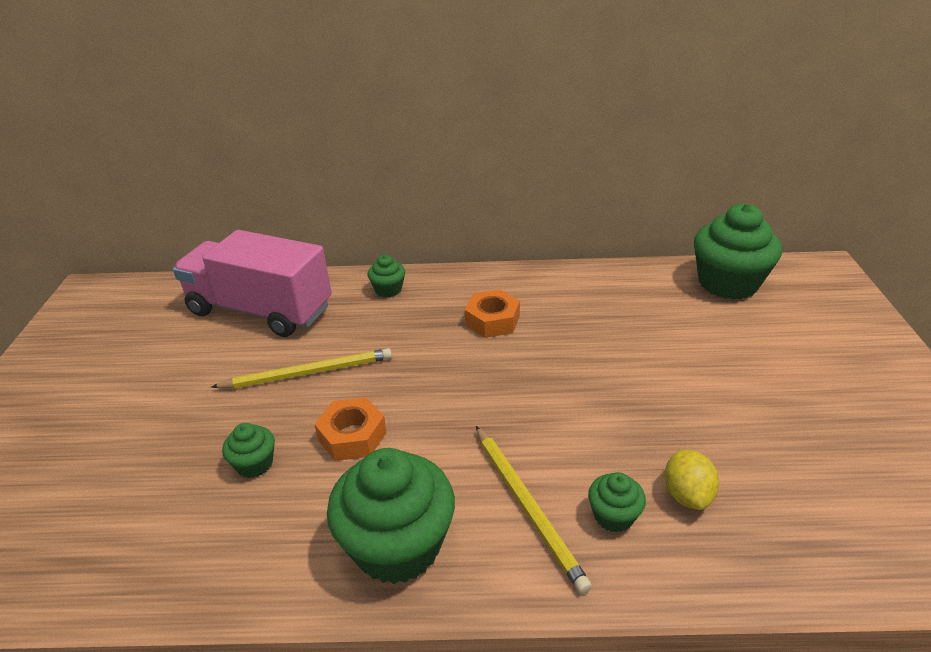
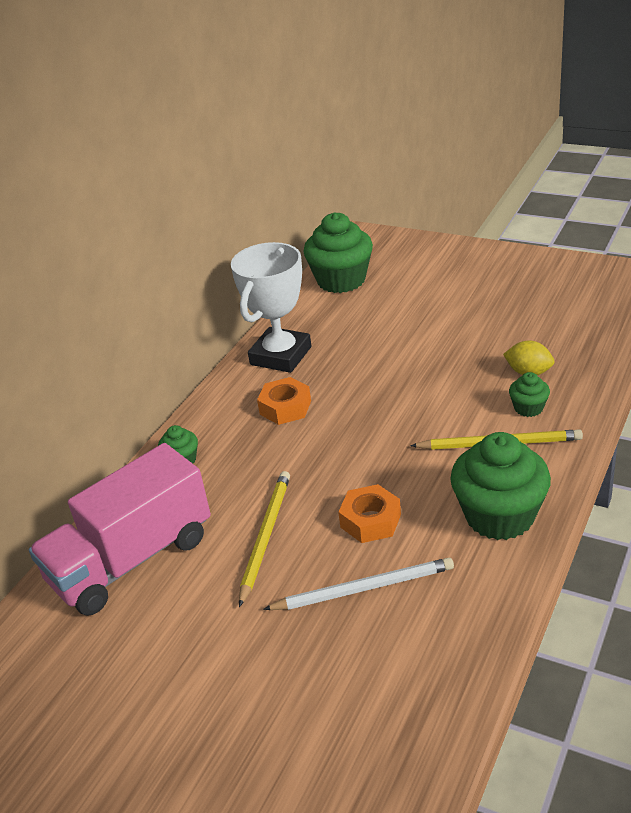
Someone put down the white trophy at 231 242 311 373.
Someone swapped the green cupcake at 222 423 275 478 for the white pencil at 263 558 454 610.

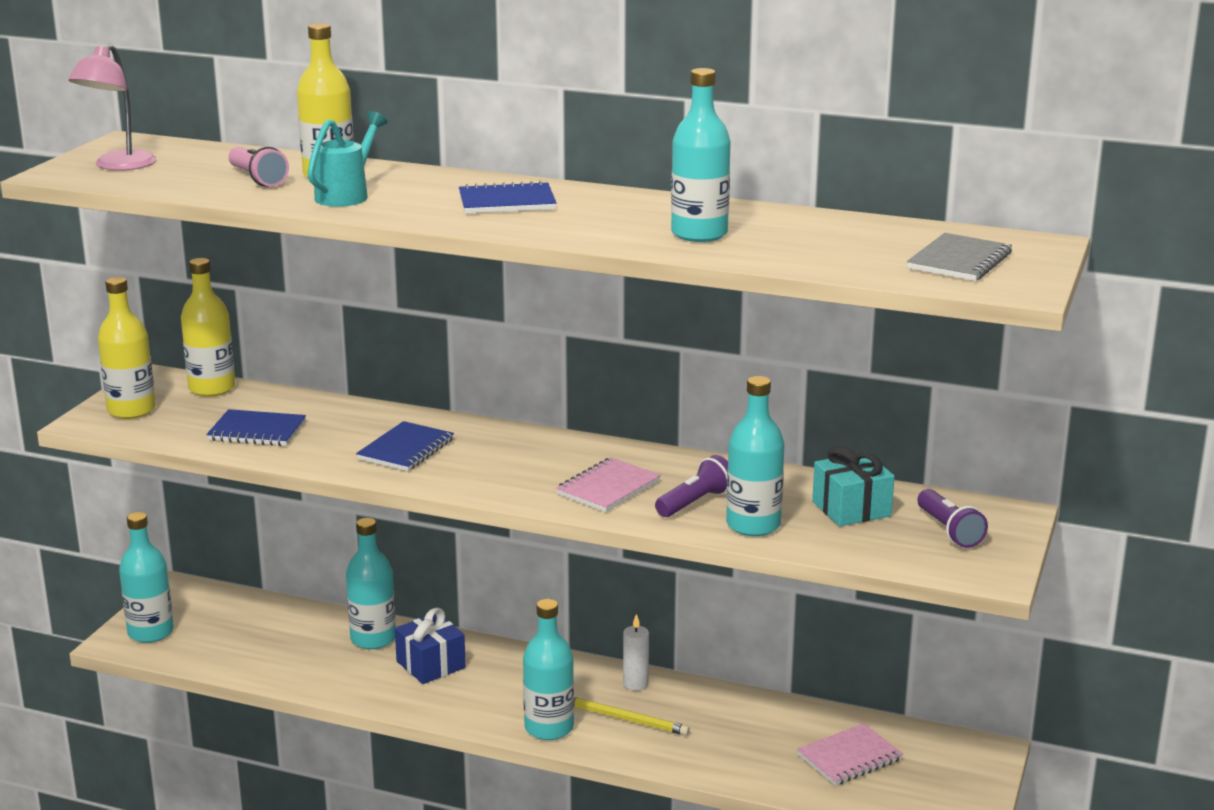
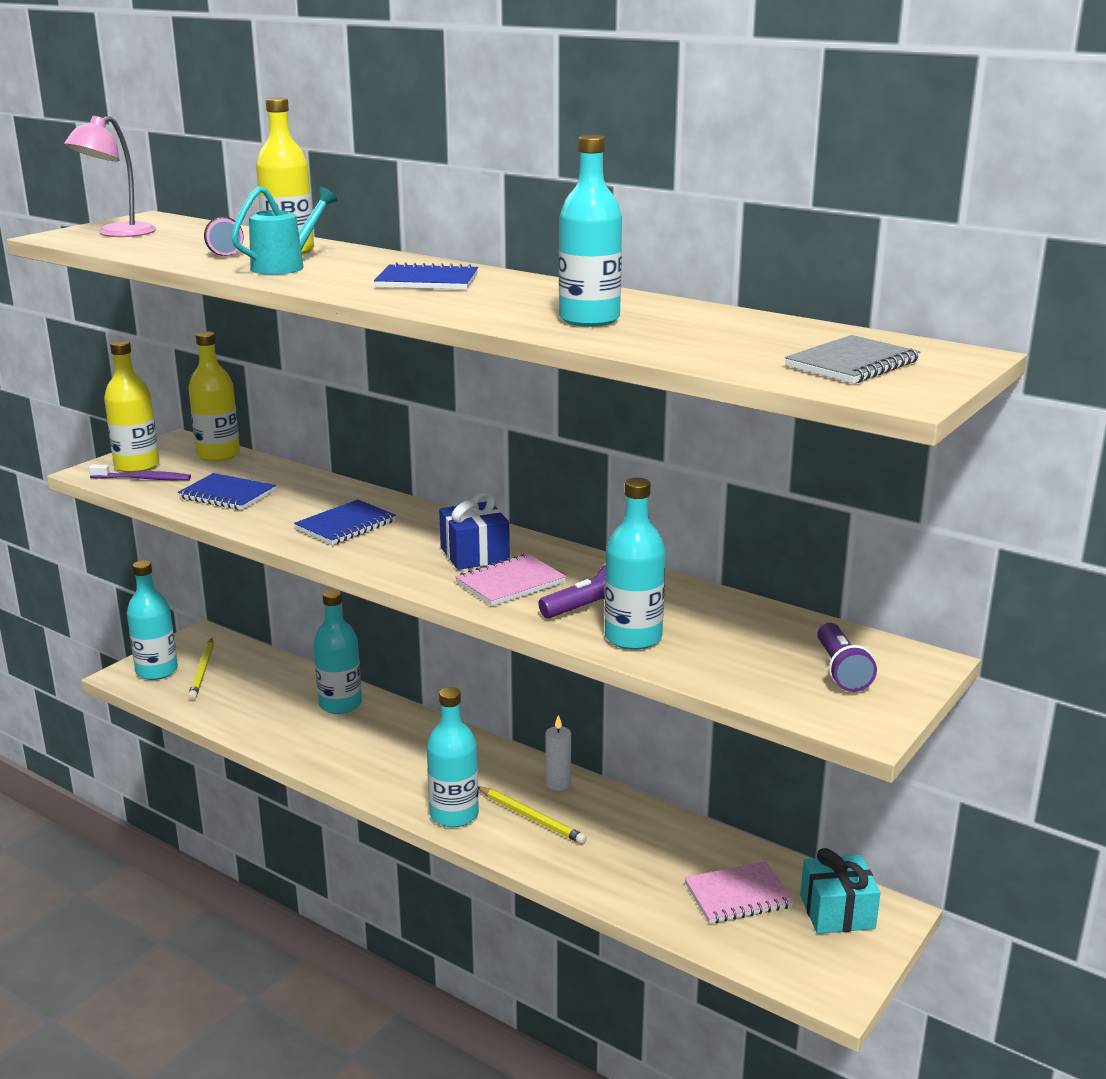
Someone put down the purple toothbrush at 89 464 191 480.
Someone put down the yellow pencil at 188 638 214 700.
Someone carried the blue gift from 395 608 466 684 to 439 492 510 570.
Someone carried the turquoise gift from 812 446 895 526 to 800 848 881 934.

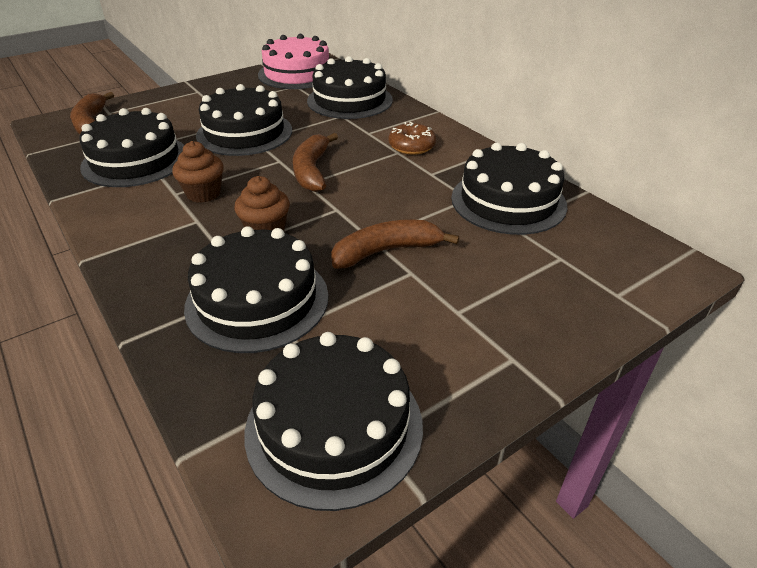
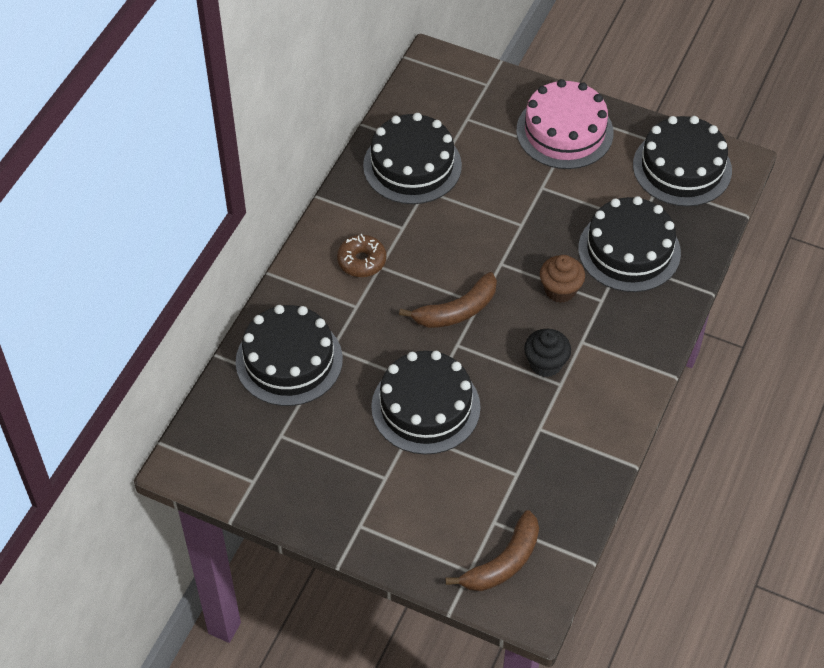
Someone carried the pink cake from 258 34 330 89 to 516 79 614 169.
Someone repainted the brown cupcake at 172 141 224 203, which became the black cupcake at 524 329 571 377.
Someone took away the black cake at 79 108 184 187.
Someone took away the brown banana at 331 220 459 269.

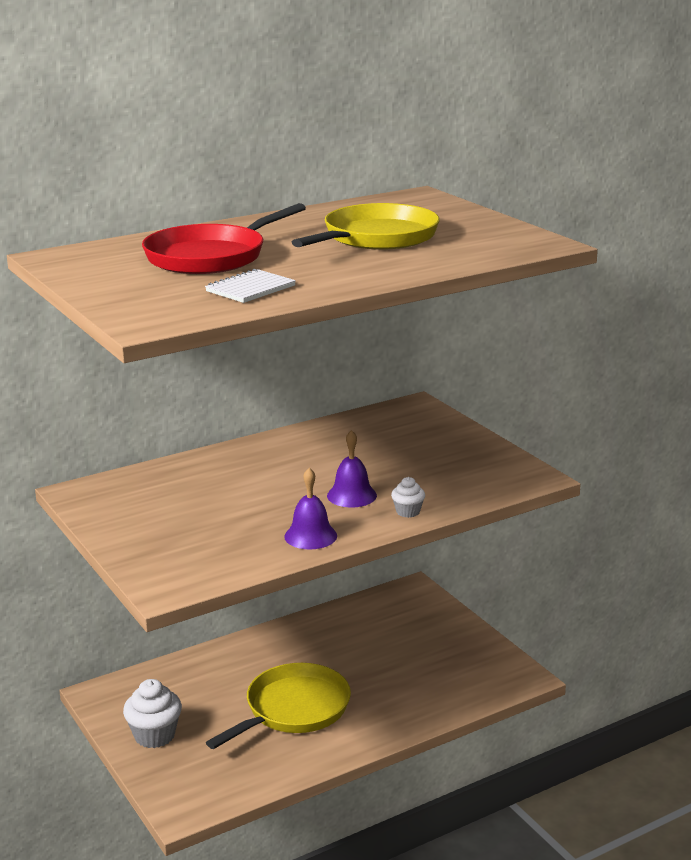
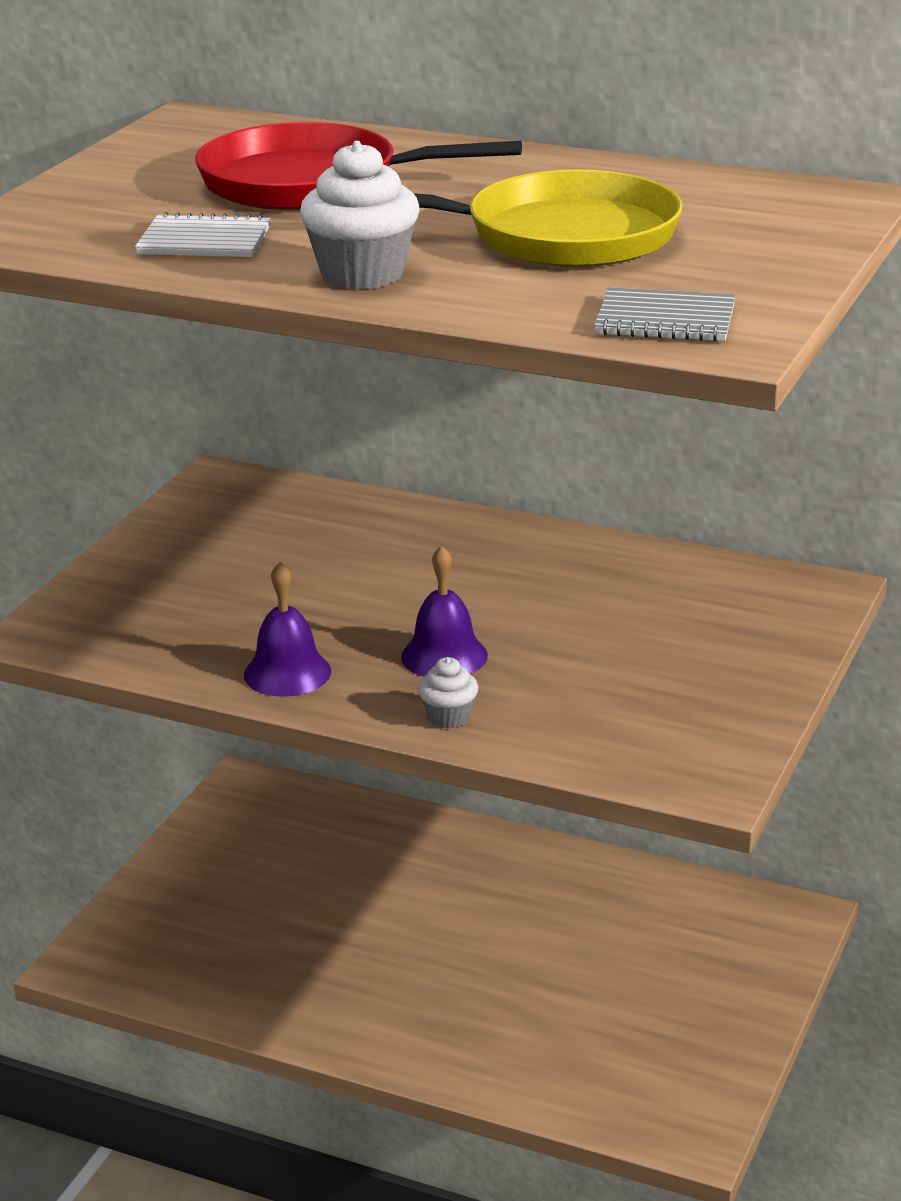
Someone carried the white cupcake from 123 679 182 748 to 300 141 419 289.
Someone put down the grey notebook at 594 287 736 342.
Someone took away the yellow pan at 206 663 351 749.

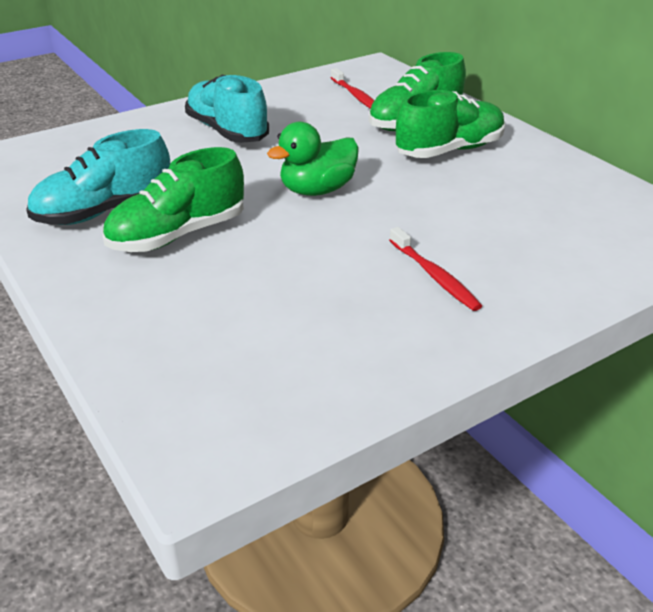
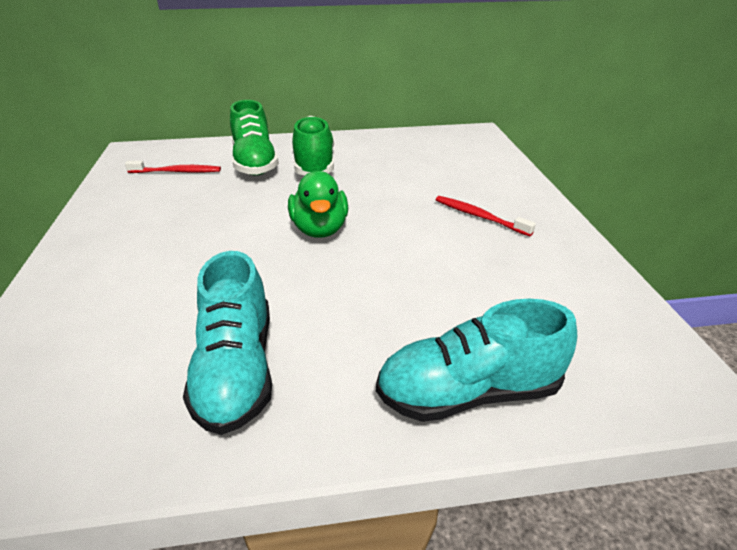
Someone carried the turquoise shoe from 185 75 269 143 to 376 299 577 422.
Someone rotated the red toothbrush at 389 227 482 311 by 135 degrees counterclockwise.
Someone took away the green shoe at 103 147 244 252.

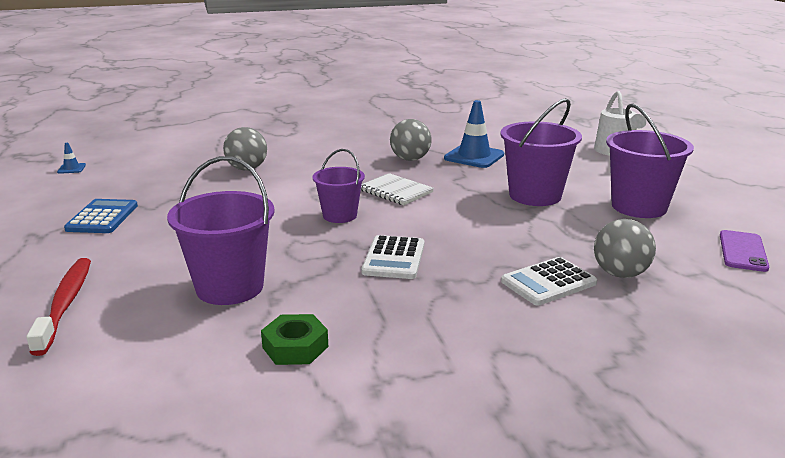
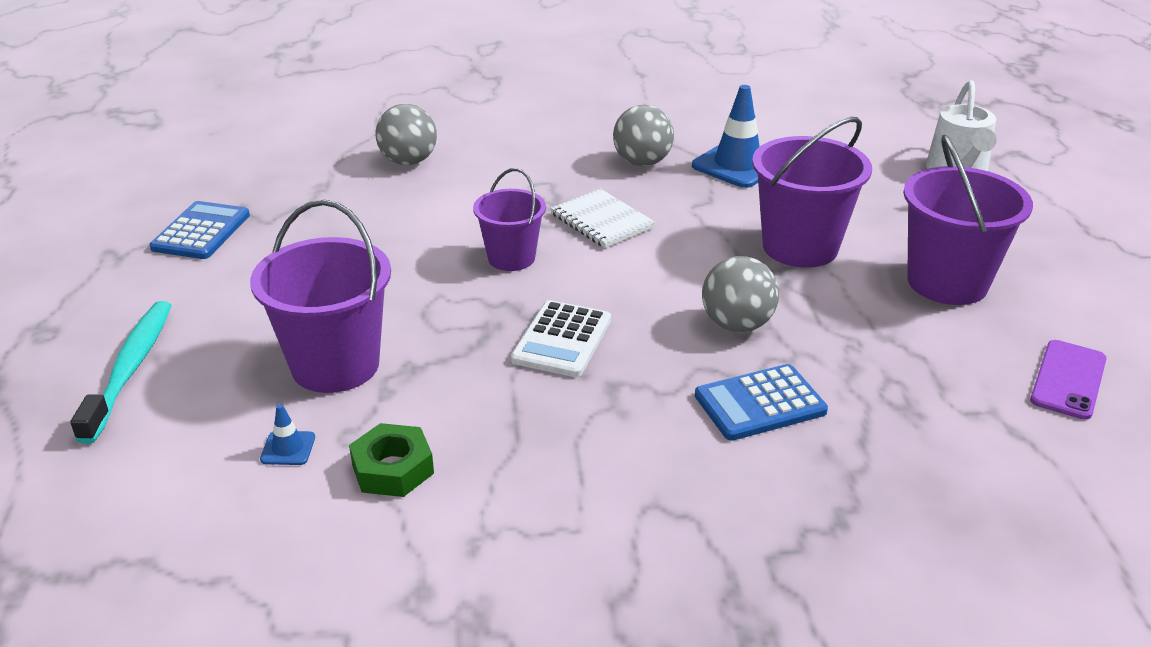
Someone repainted the red toothbrush at 26 258 91 356, which became the turquoise toothbrush at 70 301 172 444.
Someone carried the blue traffic cone from 57 143 86 174 to 260 404 315 465.
Someone repainted the white calculator at 501 257 597 306, which became the blue calculator at 695 364 828 441.
Someone carried the grey ball from 594 219 656 278 to 702 256 779 332.

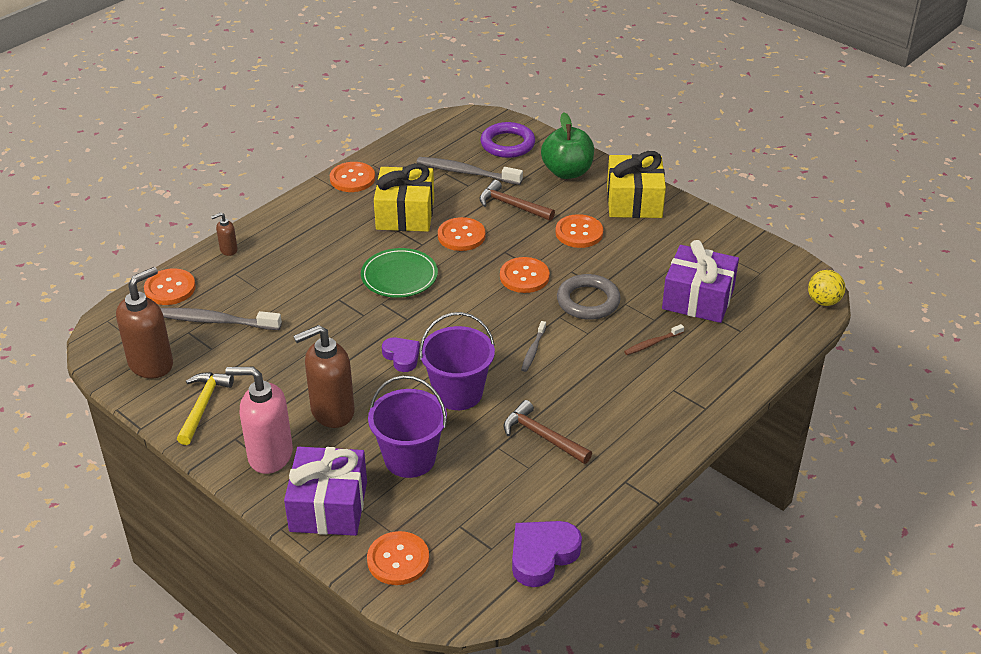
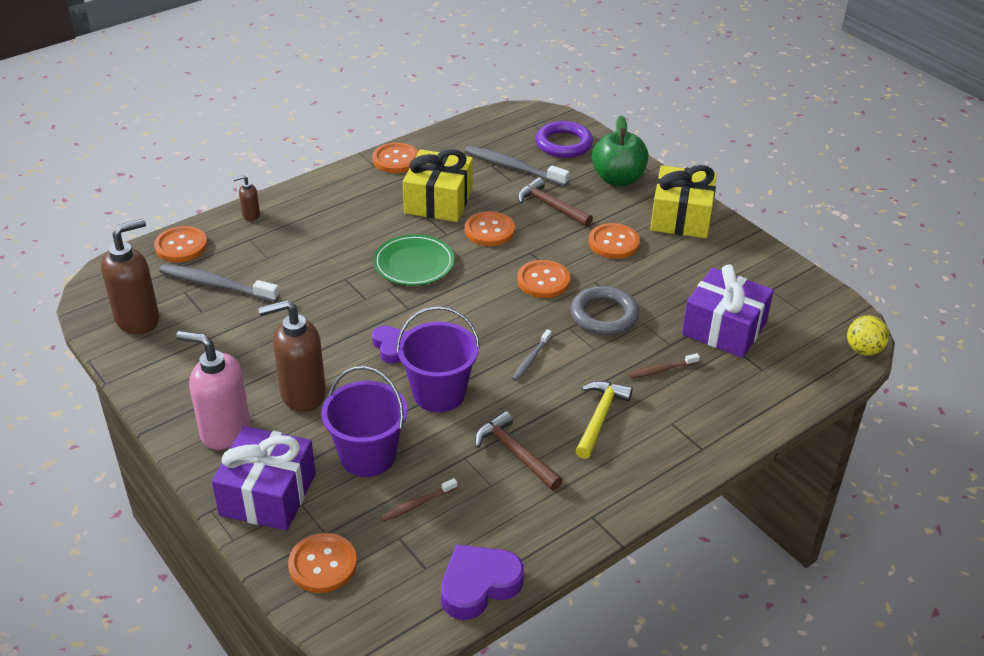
Someone put down the brown toothbrush at 380 478 457 522.
Someone carried the yellow hammer from 177 372 234 445 to 576 381 633 459.

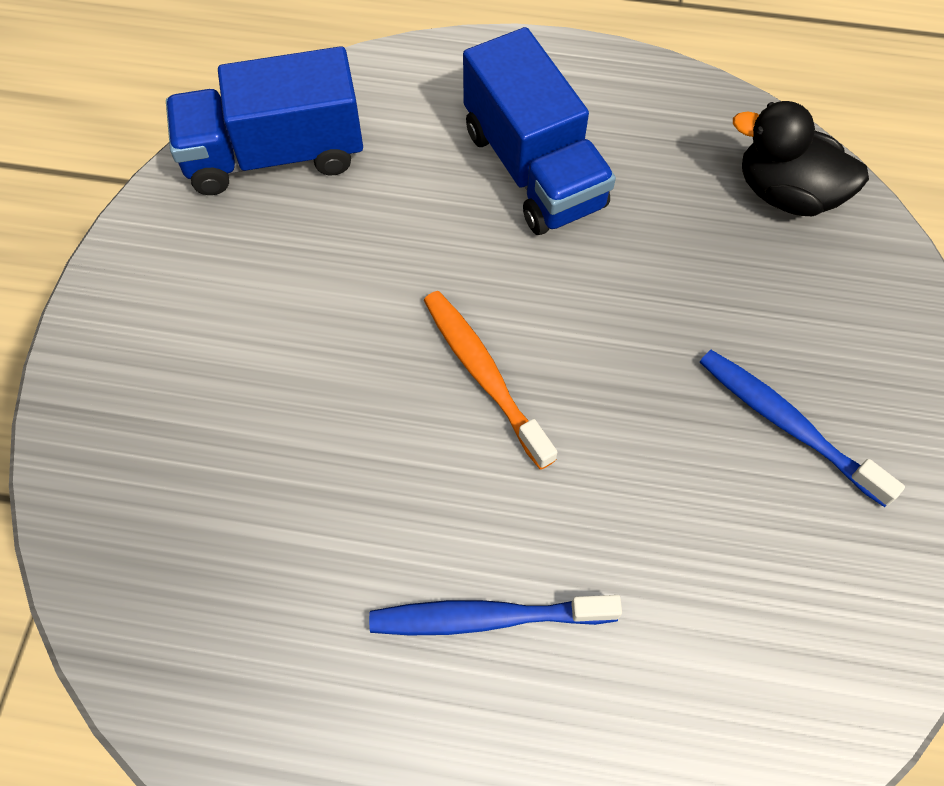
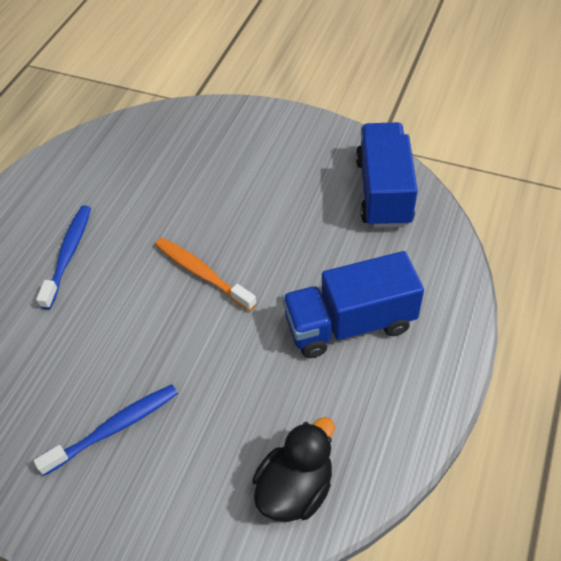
Someone rotated the orange toothbrush at 424 291 557 470 by 120 degrees counterclockwise.

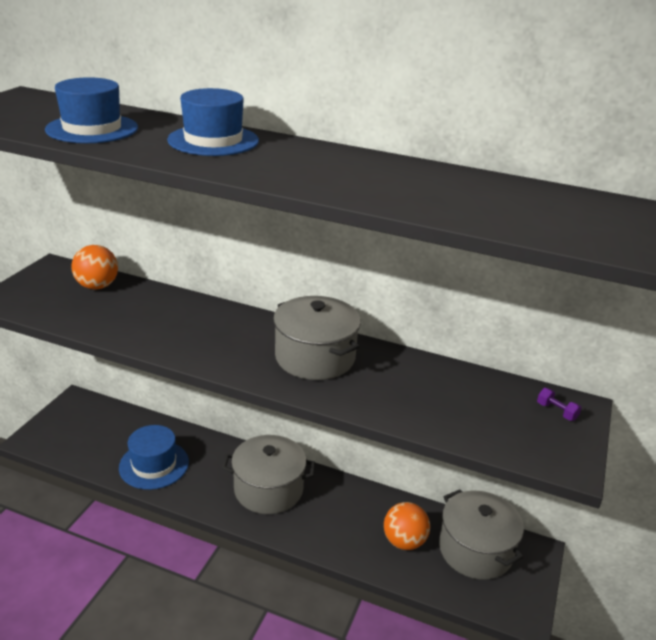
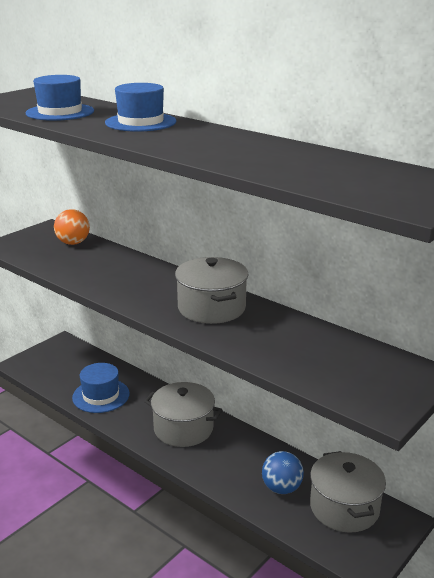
Someone repainted the orange ball at 384 502 430 550, which became the blue ball at 262 451 304 494.
Someone took away the purple dumbbell at 537 388 582 421.

